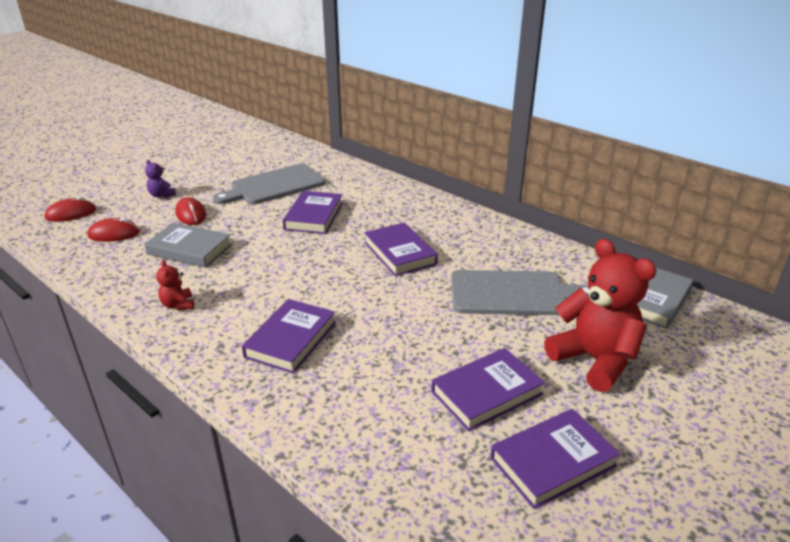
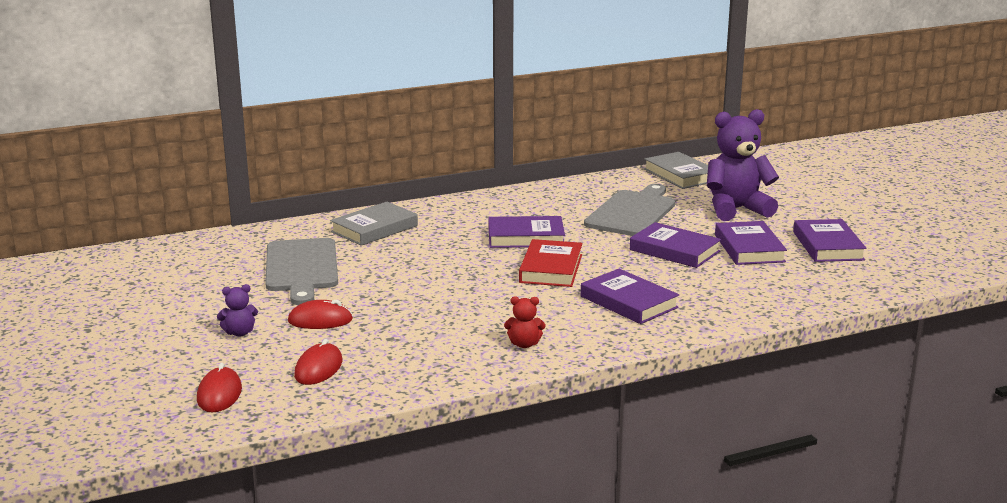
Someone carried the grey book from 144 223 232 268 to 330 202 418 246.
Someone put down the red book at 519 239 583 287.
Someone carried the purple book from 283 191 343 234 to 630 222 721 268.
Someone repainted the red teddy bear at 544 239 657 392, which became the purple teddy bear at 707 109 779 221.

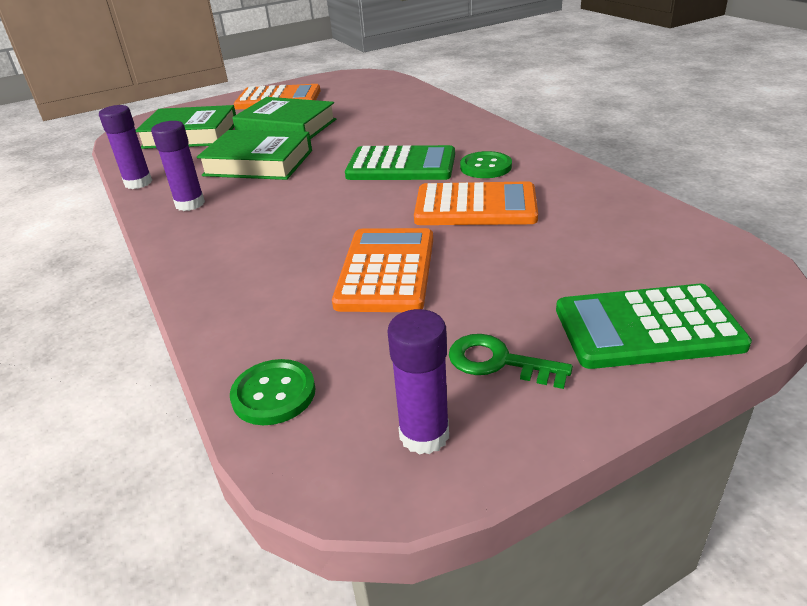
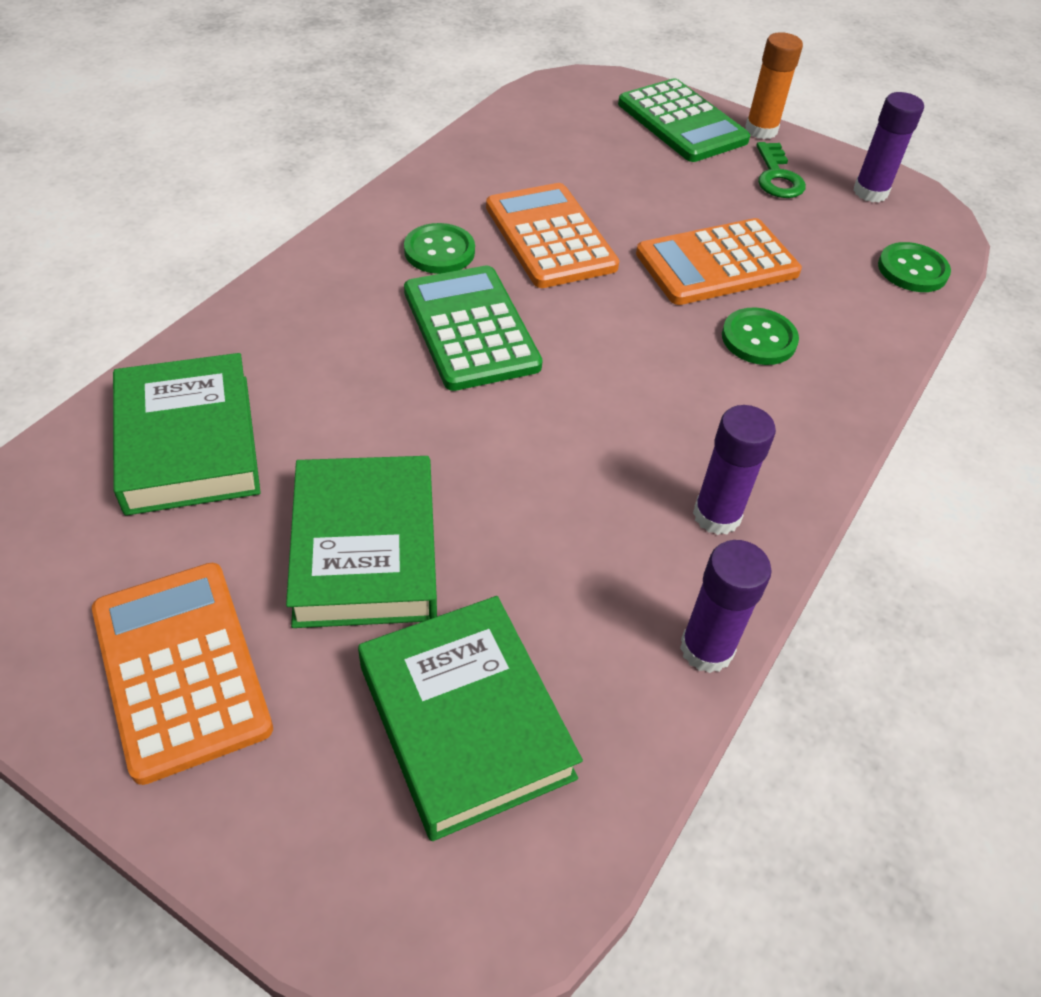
Someone carried the green book from 197 130 312 180 to 113 353 261 516.
Someone put down the green button at 722 307 799 365.
Someone put down the orange glue stick at 745 32 803 139.

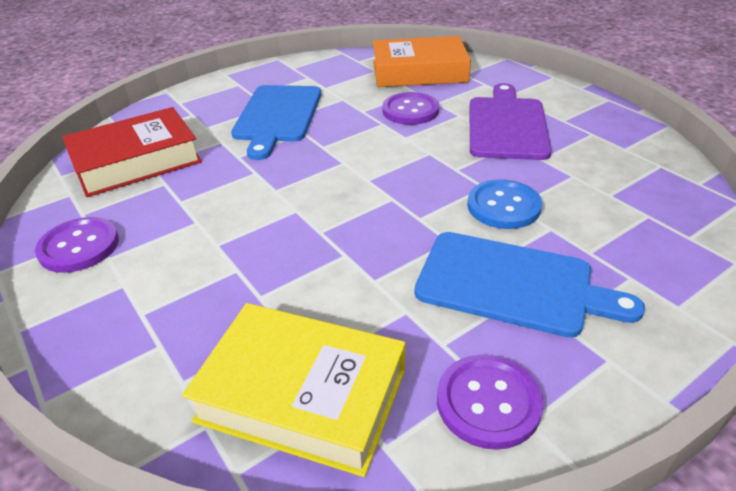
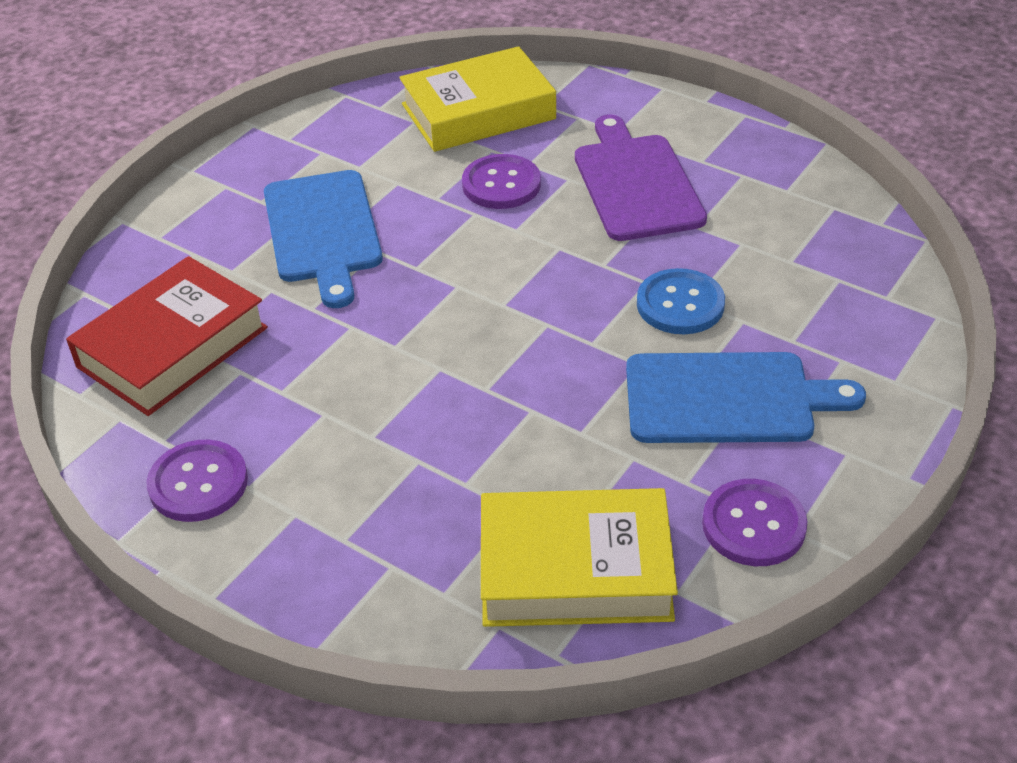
Someone repainted the orange book at 373 36 471 87, which became the yellow book at 399 46 556 152.

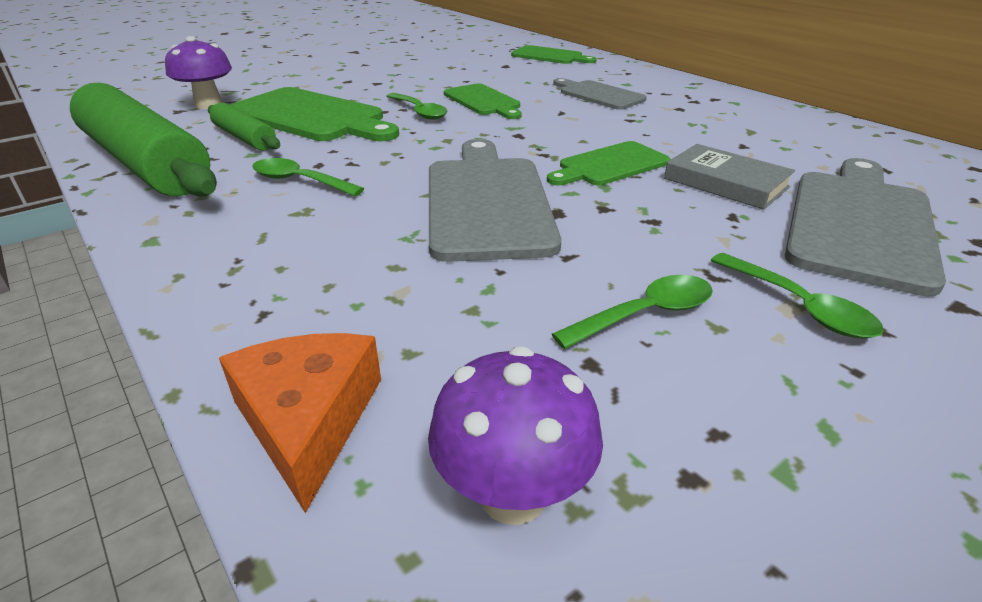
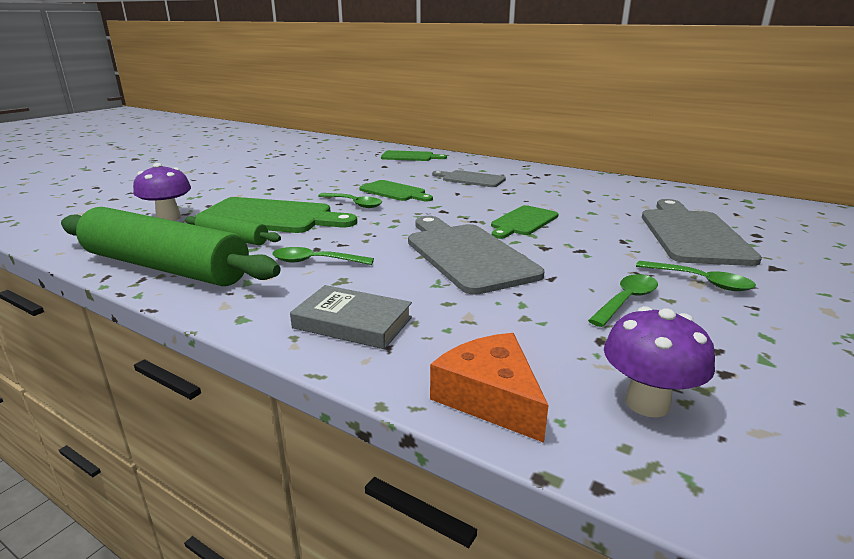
Someone carried the grey book from 664 144 795 210 to 290 285 412 349.

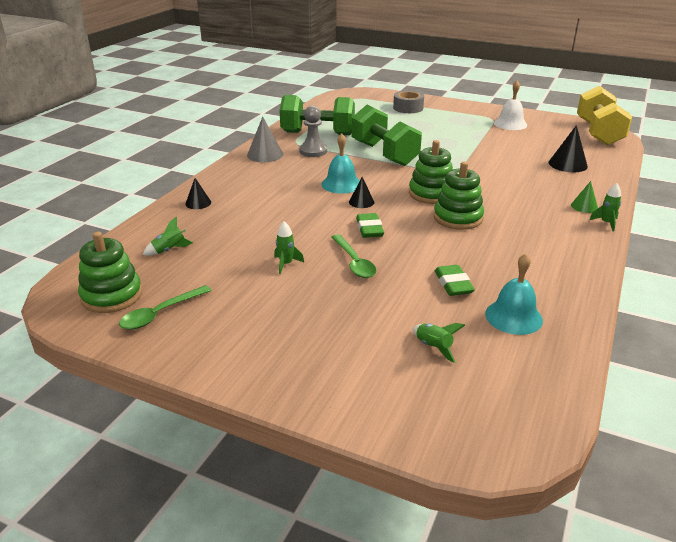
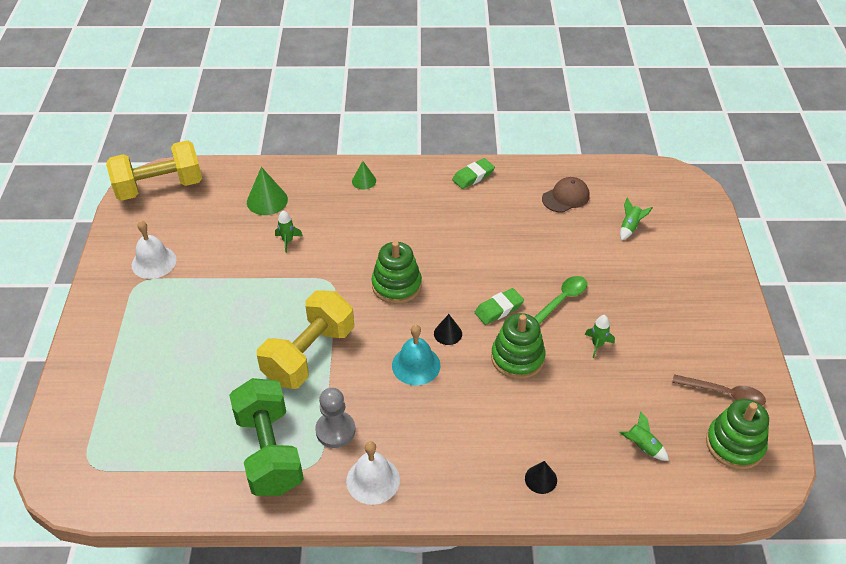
Someone repainted the black cone at 549 125 588 172, which became the green cone at 247 167 288 215.
Someone repainted the green dumbbell at 352 105 422 166, which became the yellow dumbbell at 257 290 354 389.
Someone carried the green rocket from 589 183 621 232 to 275 210 303 253.
Someone swapped the grey cone at 247 117 283 162 for the white bell at 346 441 400 505.
Someone carried the green eraser from 435 265 475 296 to 452 158 495 189.
Someone carried the green stacking toy from 434 162 484 230 to 491 313 546 379.
Someone swapped the turquoise bell at 485 254 543 335 for the brown cap at 542 177 590 213.
Someone repainted the green spoon at 119 285 212 330, which became the brown spoon at 672 374 766 406.
Someone took away the grey tape at 393 90 424 113.

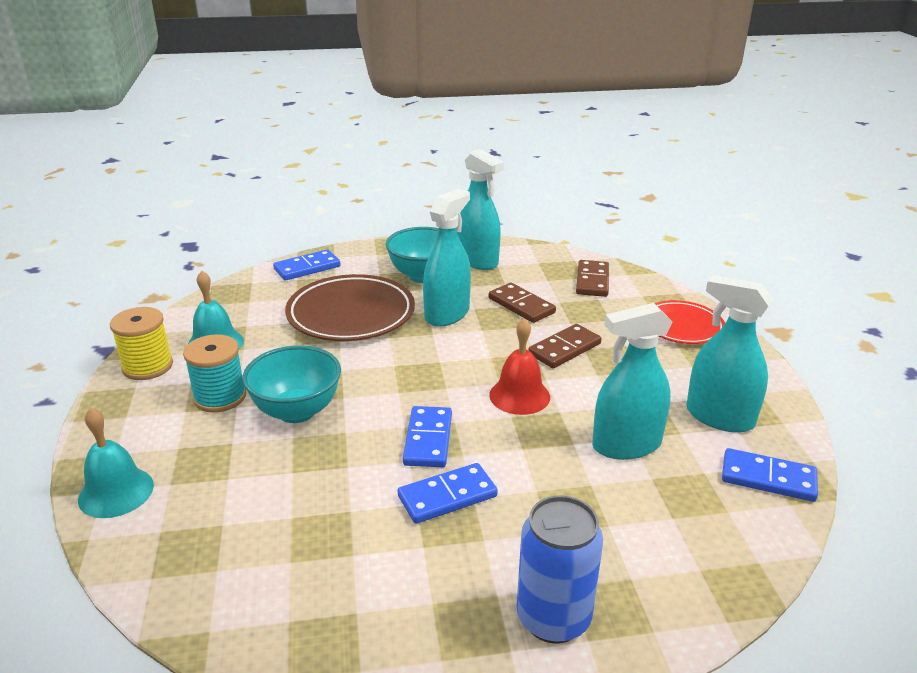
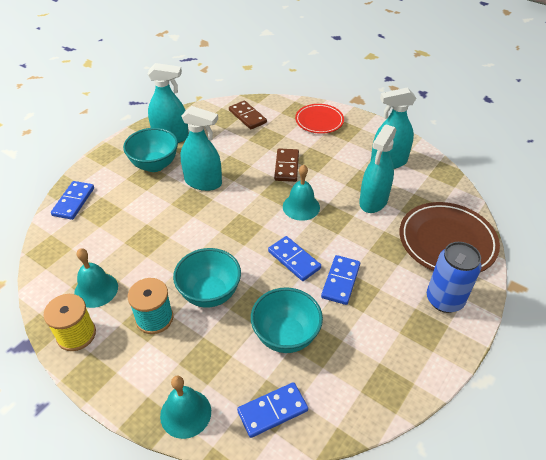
Someone rotated the turquoise spray bottle at 423 189 471 327 by 120 degrees clockwise.
Someone carried the blue domino from 722 448 818 502 to 237 382 308 438.
Someone put down the turquoise bowl at 251 288 323 353.
Someone repainted the red bell at 489 318 550 415, which became the turquoise bell at 283 165 320 221.
Someone carried the brown plate from 285 274 415 341 to 400 202 500 272.
Someone took away the brown domino at 489 283 556 323.

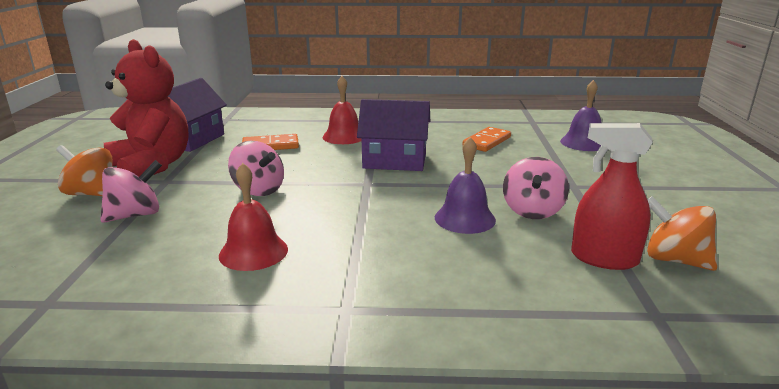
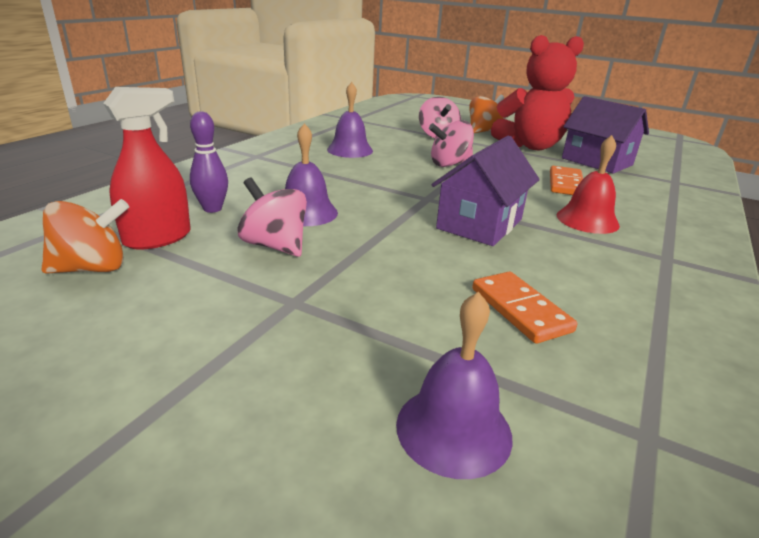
Someone put down the purple bowling pin at 190 111 228 213.
Someone repainted the red bell at 219 163 288 271, which became the purple bell at 327 82 373 158.

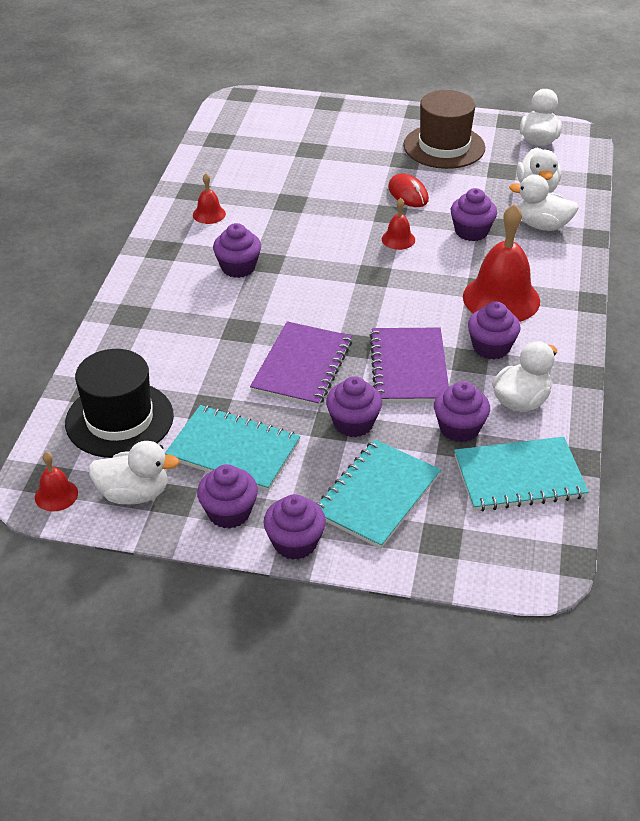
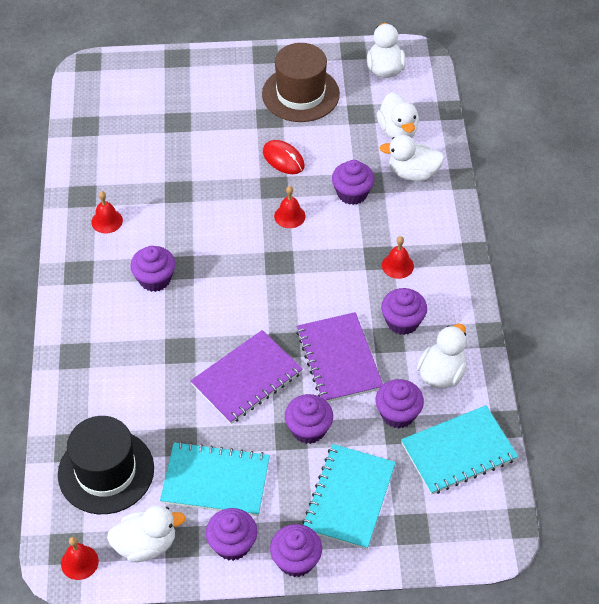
Someone rotated the purple notebook at 250 321 352 407 by 45 degrees clockwise.
Someone scaled the red bell at 463 204 540 322 by 0.47.

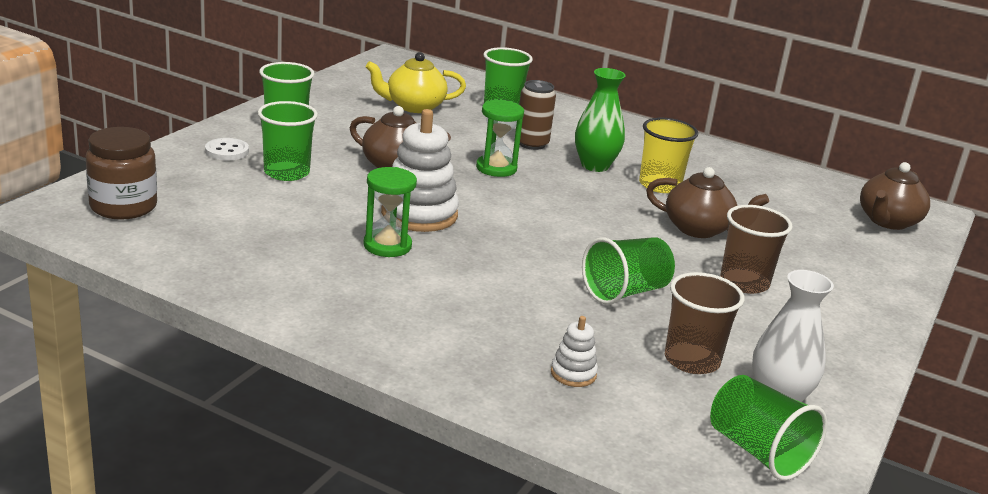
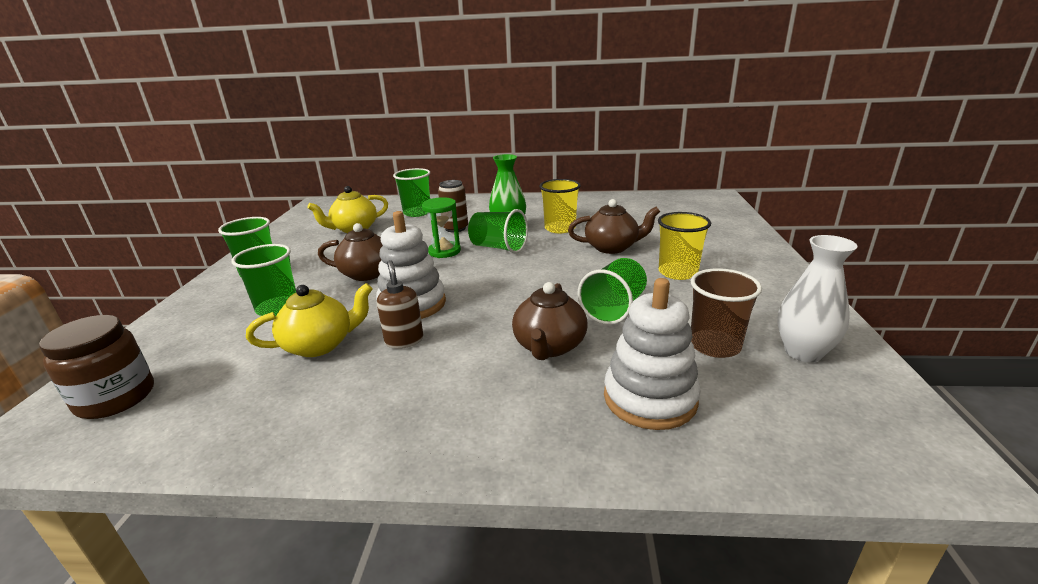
Someone put down the yellow teapot at 246 283 373 357.
Someone swapped the green hourglass at 363 167 417 257 for the brown soap dispenser at 377 260 423 349.
Someone carried the green cup from 710 375 827 481 to 468 209 528 254.
Someone carried the brown teapot from 860 162 930 230 to 512 282 587 360.
Someone scaled the white stacking toy at 551 316 598 387 by 2.05.
Someone repainted the brown cup at 720 205 793 294, which became the yellow cup at 658 212 711 280.
Someone took away the white button at 205 138 249 160.

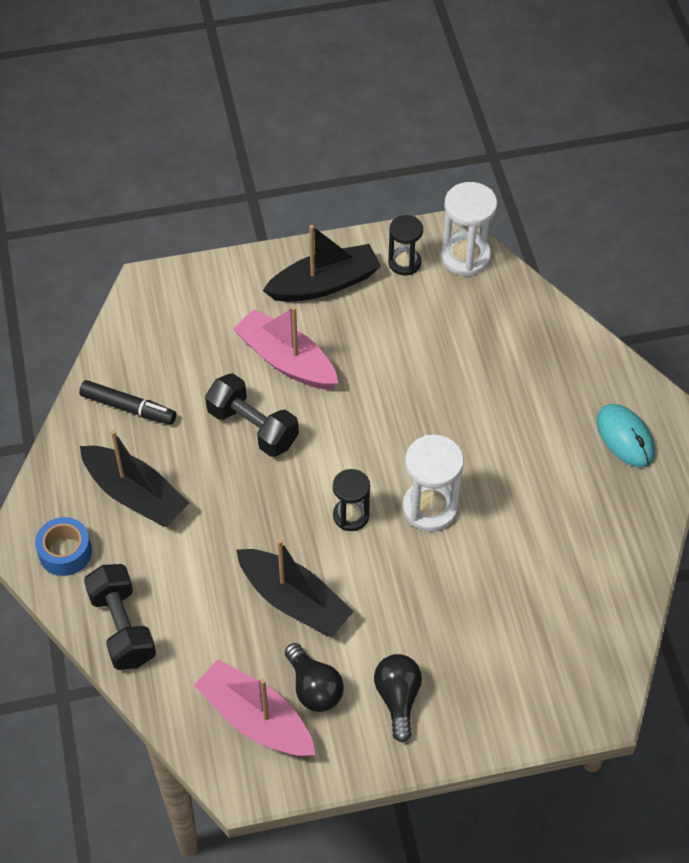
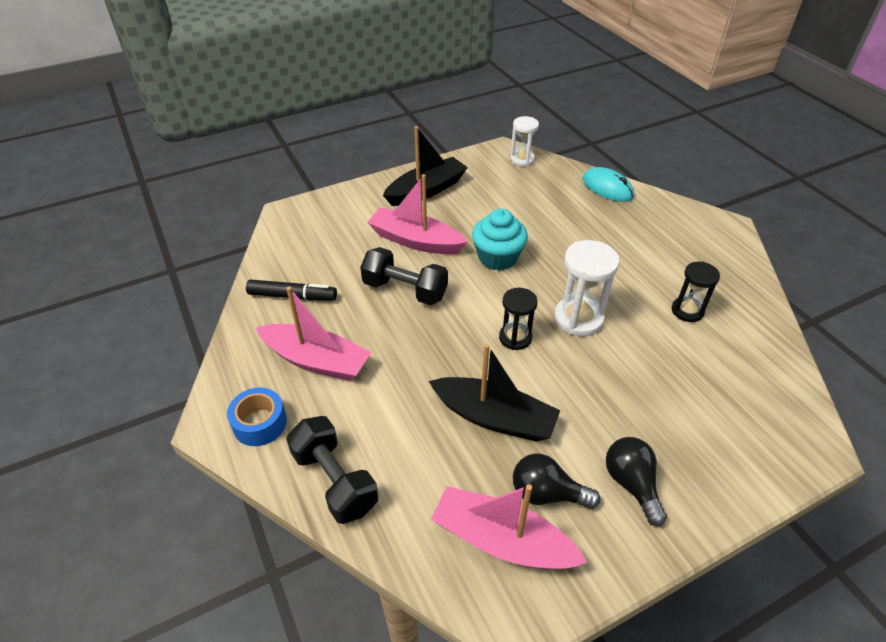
Someone repainted the black boat at 80 430 189 527, which became the pink boat at 256 286 371 381.
Someone put down the turquoise cupcake at 472 208 528 271.
Someone scaled the white hourglass at 441 182 497 276 by 0.65.
Someone rotated the black light bulb at 285 643 344 712 by 150 degrees clockwise.
Someone carried the turquoise mouse from 597 404 655 468 to 583 167 634 202.
Someone carried the black hourglass from 388 215 423 276 to 672 262 720 322.

